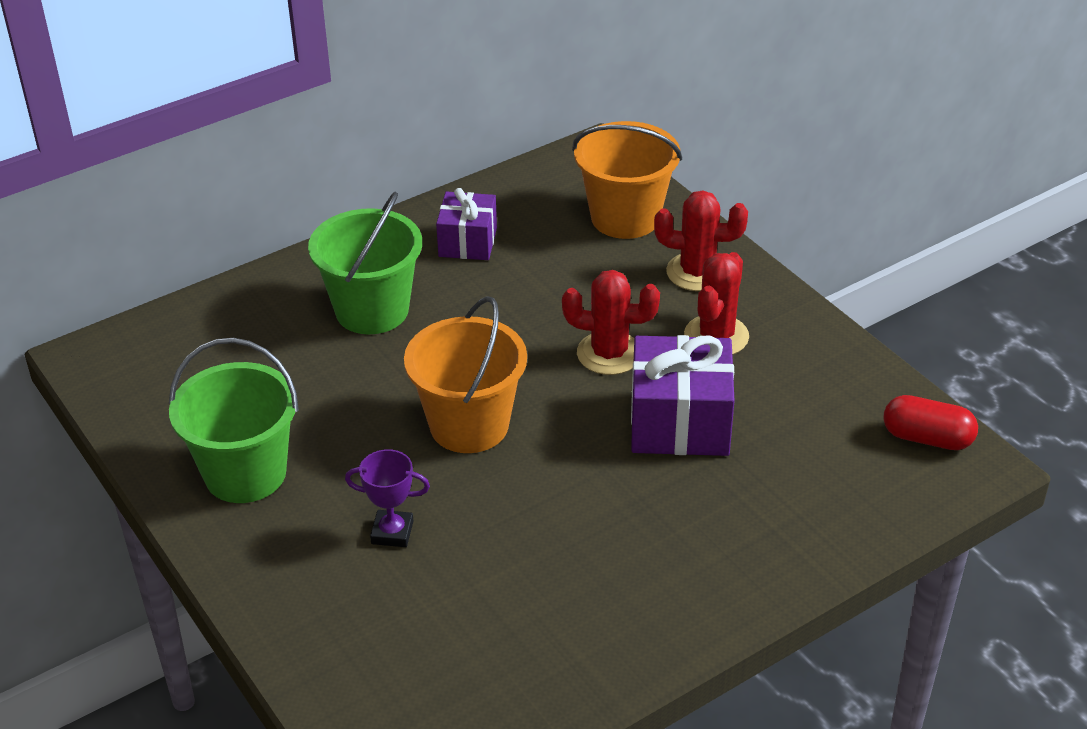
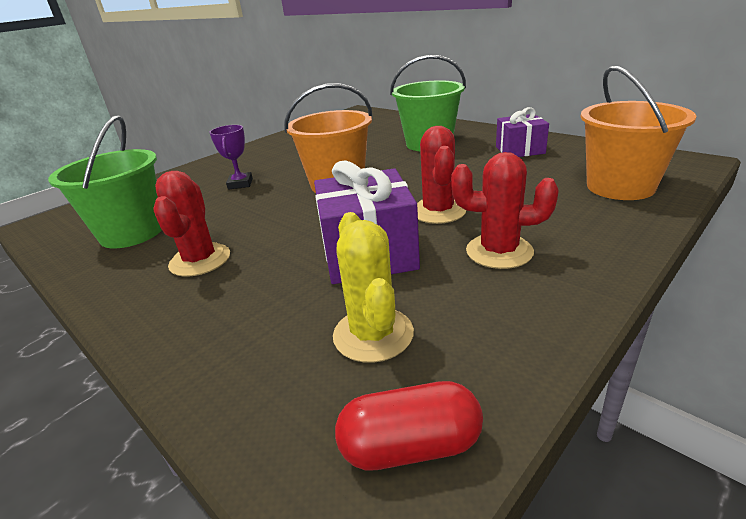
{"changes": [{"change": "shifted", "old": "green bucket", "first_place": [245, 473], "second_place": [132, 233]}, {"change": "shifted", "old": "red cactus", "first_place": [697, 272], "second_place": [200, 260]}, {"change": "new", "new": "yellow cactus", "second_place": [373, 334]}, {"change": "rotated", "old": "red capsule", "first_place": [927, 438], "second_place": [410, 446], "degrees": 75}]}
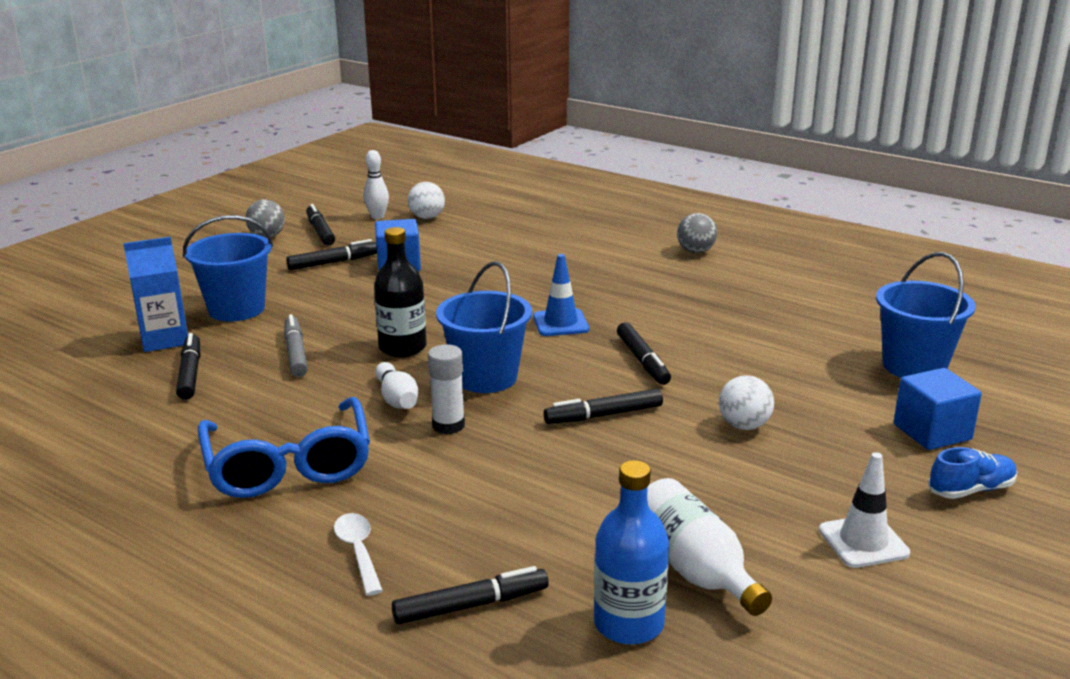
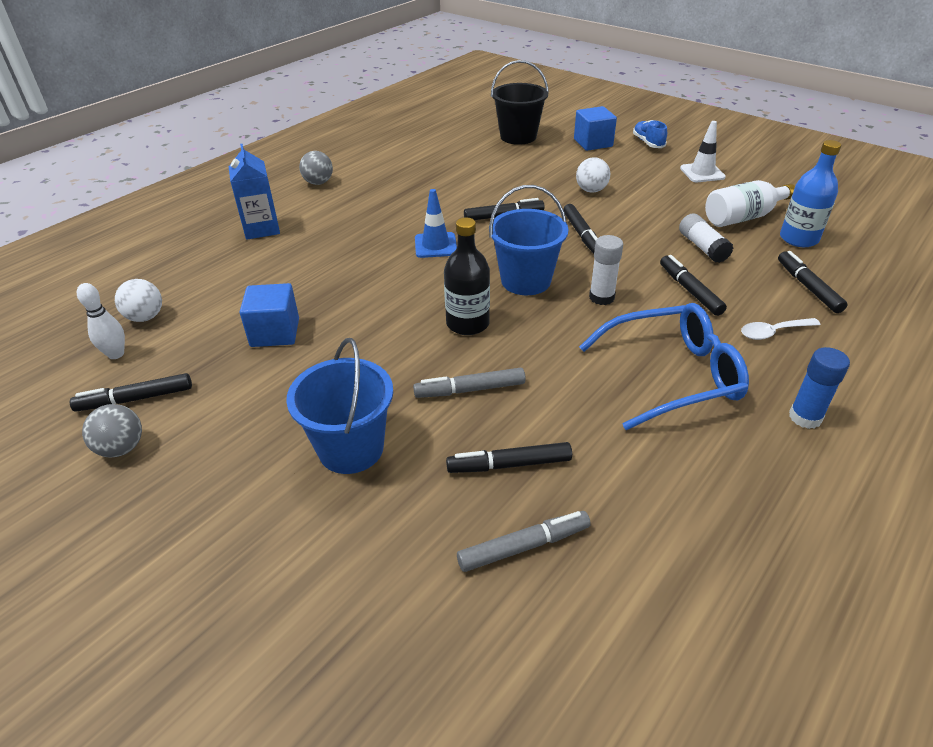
{"changes": [{"change": "shifted", "old": "blue carton", "first_place": [164, 339], "second_place": [261, 228]}, {"change": "new", "new": "grey marker", "second_place": [524, 546]}, {"change": "repainted", "old": "blue bucket", "new": "black bucket", "first_place": [914, 366], "second_place": [518, 136]}, {"change": "shifted", "old": "black marker", "first_place": [334, 262], "second_place": [690, 290]}, {"change": "new", "new": "white glue stick", "second_place": [702, 247]}, {"change": "new", "new": "blue glue stick", "second_place": [805, 417]}, {"change": "gone", "old": "white bowling pin", "first_place": [397, 399]}]}
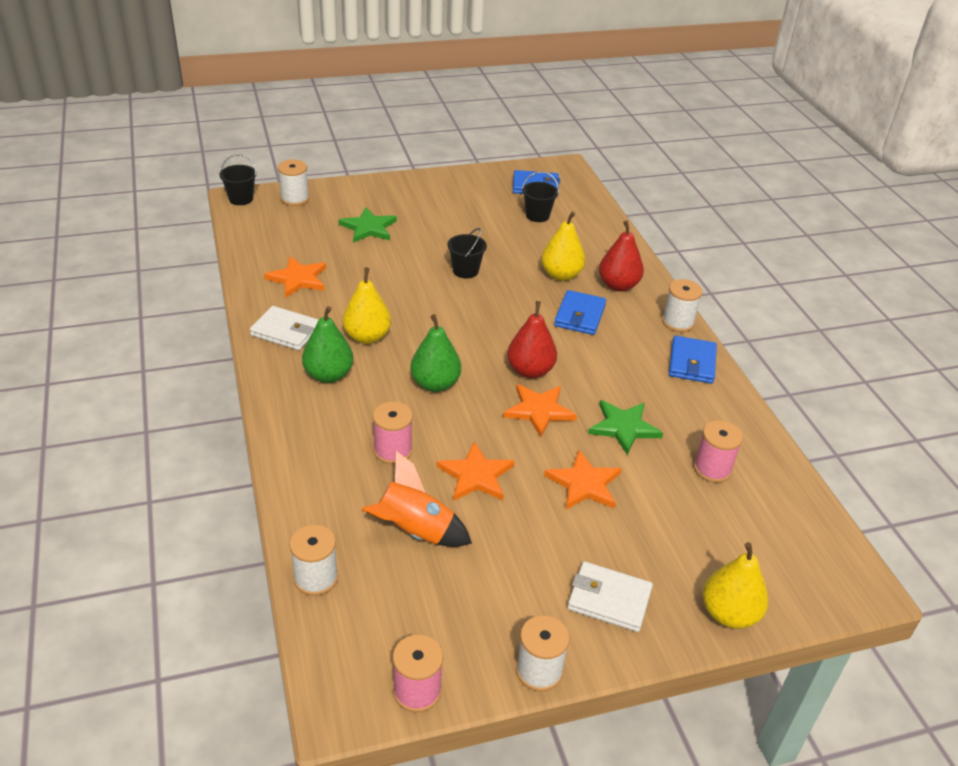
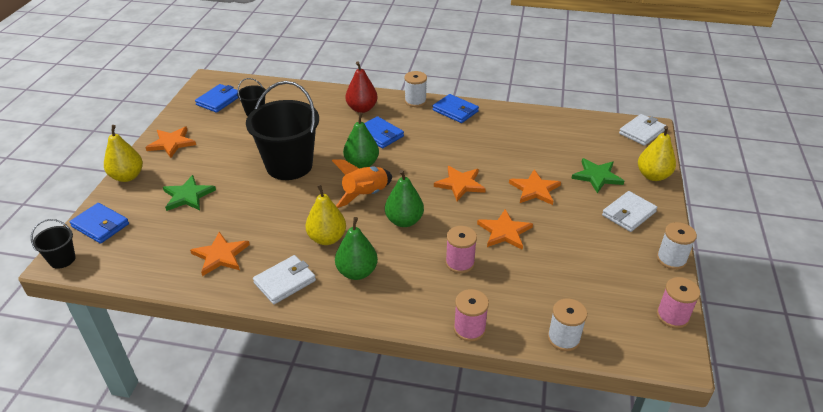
{"changes": [{"change": "swapped", "old": "white spool", "new": "blue wallet", "first_place": [295, 199], "second_place": [100, 225]}, {"change": "shifted", "old": "yellow pear", "first_place": [561, 275], "second_place": [127, 176]}, {"change": "new", "new": "orange star", "second_place": [171, 143]}, {"change": "scaled", "old": "black bucket", "first_place": [465, 271], "second_place": [289, 165], "factor": 2.21}, {"change": "shifted", "old": "orange rocket", "first_place": [414, 531], "second_place": [365, 195]}, {"change": "new", "new": "green pear", "second_place": [361, 164]}, {"change": "shifted", "old": "pink spool", "first_place": [712, 469], "second_place": [469, 329]}, {"change": "shifted", "old": "green star", "first_place": [624, 427], "second_place": [597, 176]}, {"change": "new", "new": "white wallet", "second_place": [642, 132]}, {"change": "gone", "old": "red pear", "first_place": [530, 371]}]}
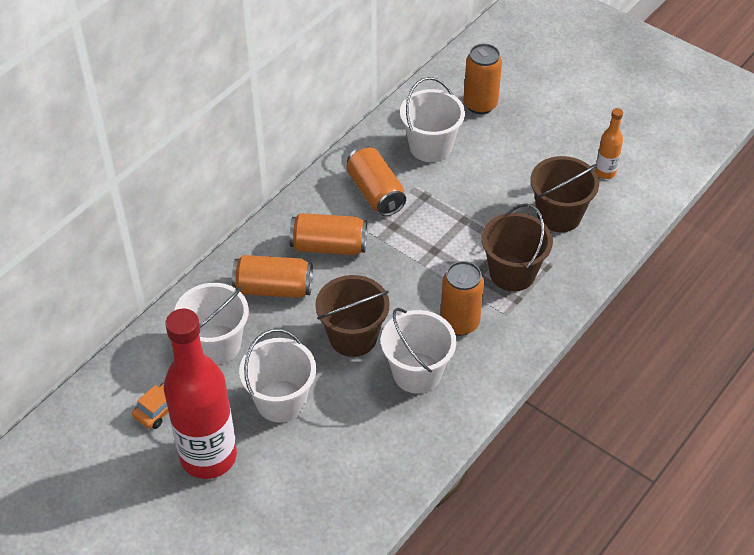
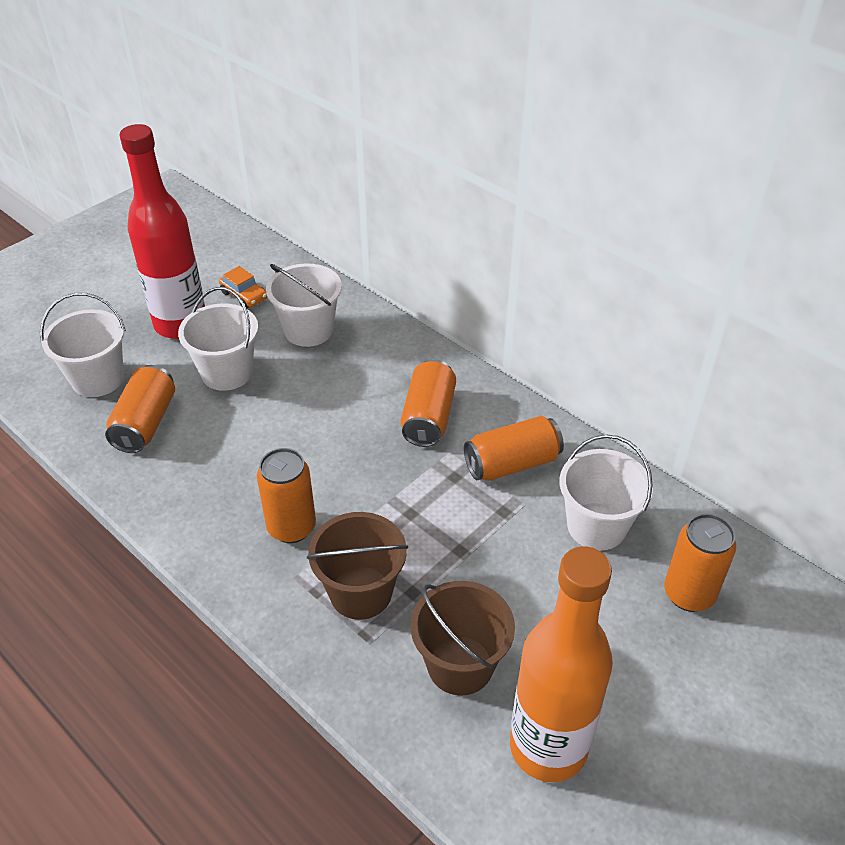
{"changes": [{"change": "shifted", "old": "white bucket", "first_place": [417, 373], "second_place": [97, 379]}, {"change": "shifted", "old": "orange can", "first_place": [273, 288], "second_place": [145, 423]}, {"change": "scaled", "old": "orange bottle", "first_place": [605, 172], "second_place": [548, 747], "factor": 2.27}, {"change": "gone", "old": "brown bucket", "first_place": [353, 337]}]}
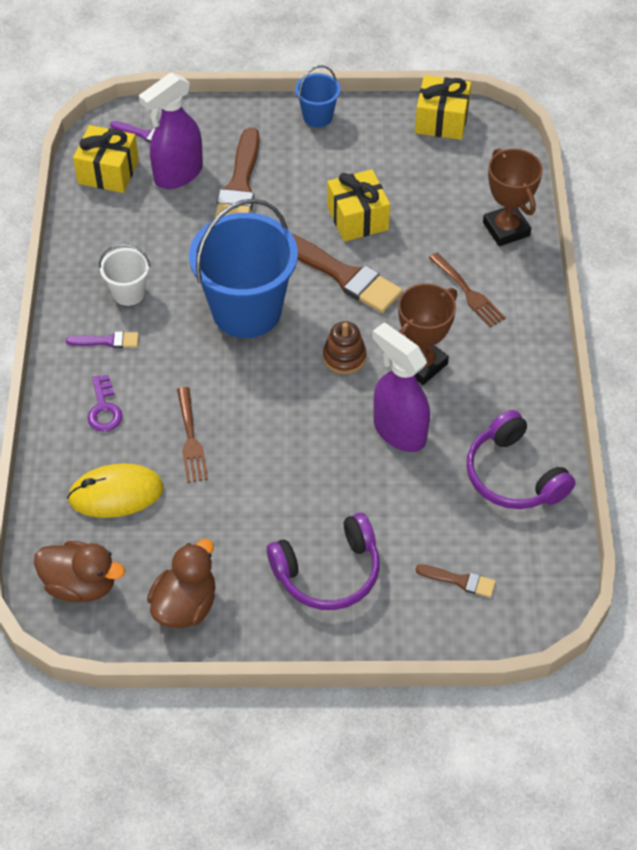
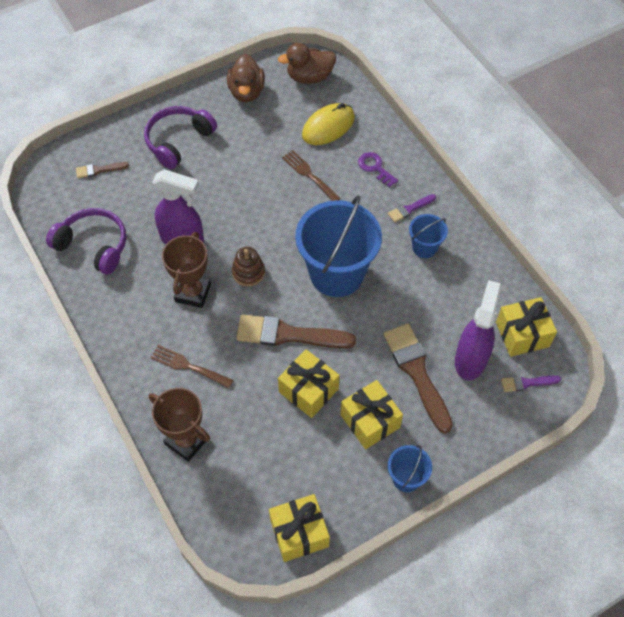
{"changes": [{"change": "new", "new": "yellow gift", "second_place": [370, 421]}, {"change": "repainted", "old": "white bucket", "new": "blue bucket", "first_place": [128, 293], "second_place": [424, 247]}]}
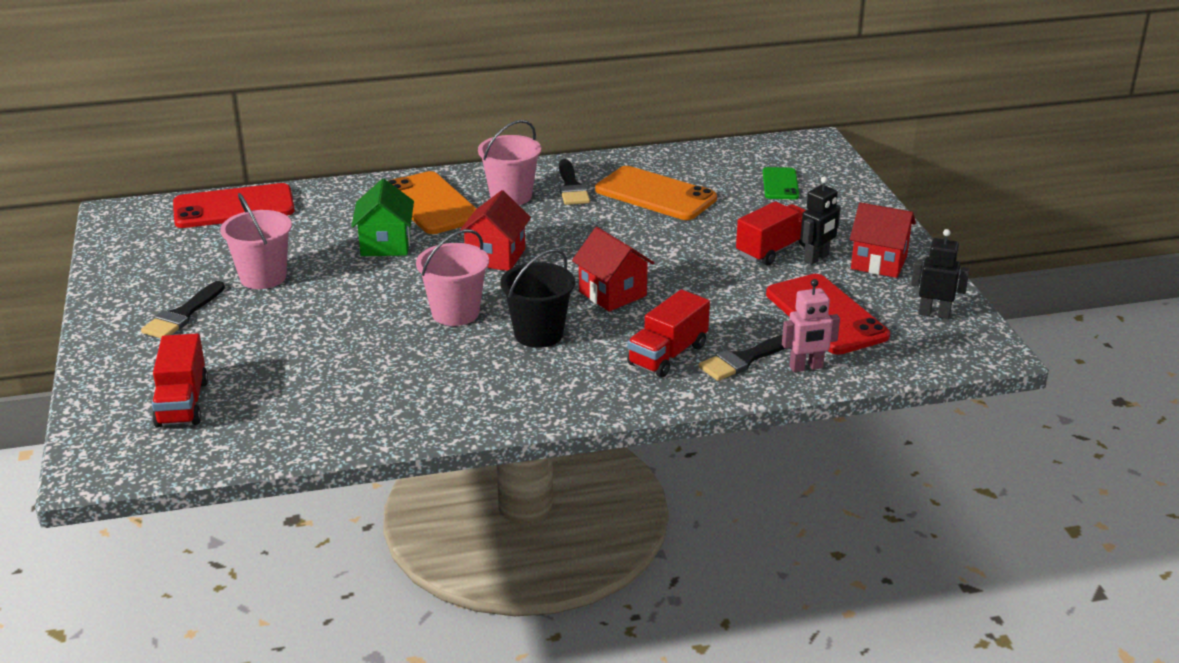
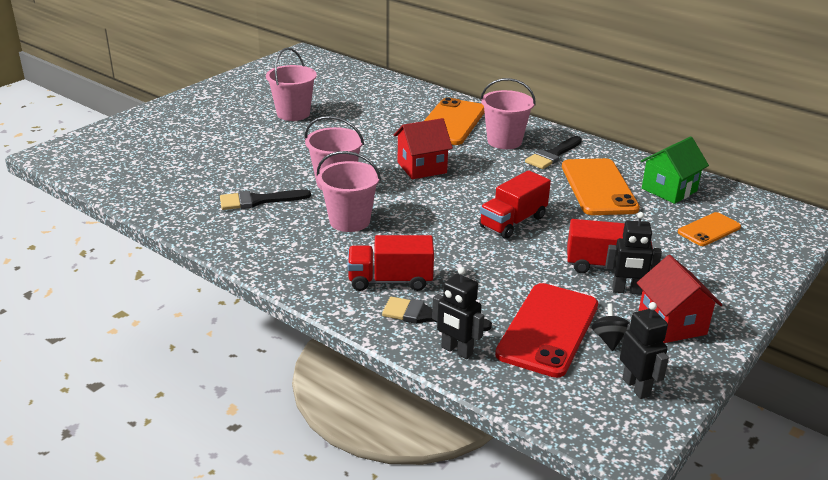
{"changes": [{"change": "shifted", "old": "black brush", "first_place": [182, 315], "second_place": [259, 200]}, {"change": "repainted", "old": "black bucket", "new": "pink bucket", "first_place": [538, 334], "second_place": [349, 221]}, {"change": "repainted", "old": "pink robot", "new": "black robot", "first_place": [806, 367], "second_place": [456, 351]}, {"change": "shifted", "old": "red truck", "first_place": [182, 403], "second_place": [513, 222]}, {"change": "new", "new": "black spinning top", "second_place": [609, 339]}, {"change": "shifted", "old": "green house", "first_place": [385, 244], "second_place": [669, 190]}, {"change": "repainted", "old": "green phone", "new": "orange phone", "first_place": [780, 184], "second_place": [709, 230]}, {"change": "gone", "old": "red phone", "first_place": [234, 207]}, {"change": "gone", "old": "red house", "first_place": [612, 294]}]}
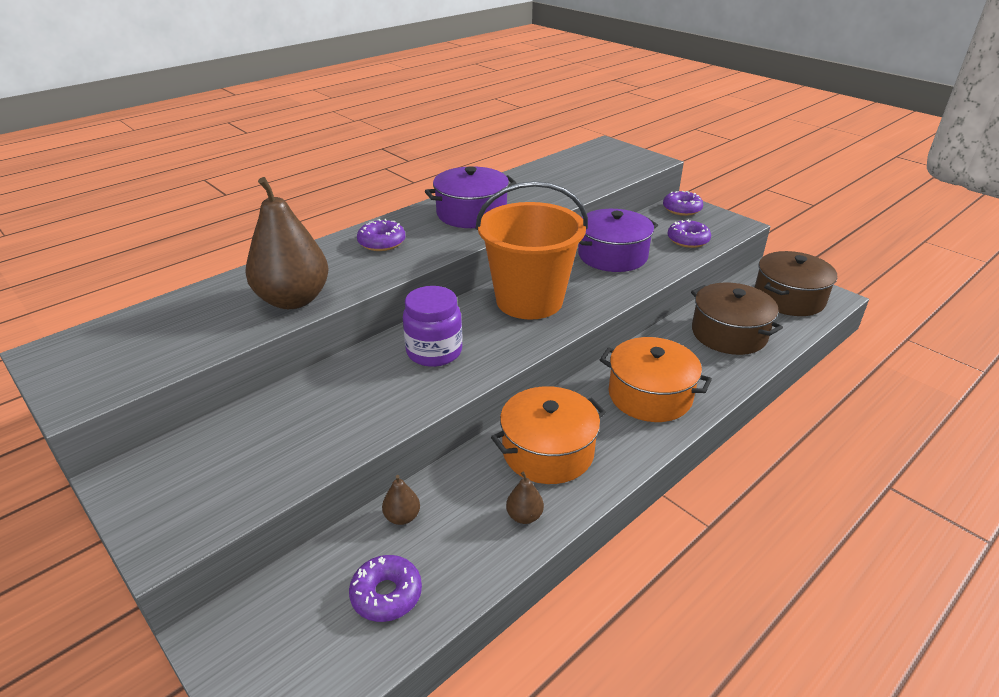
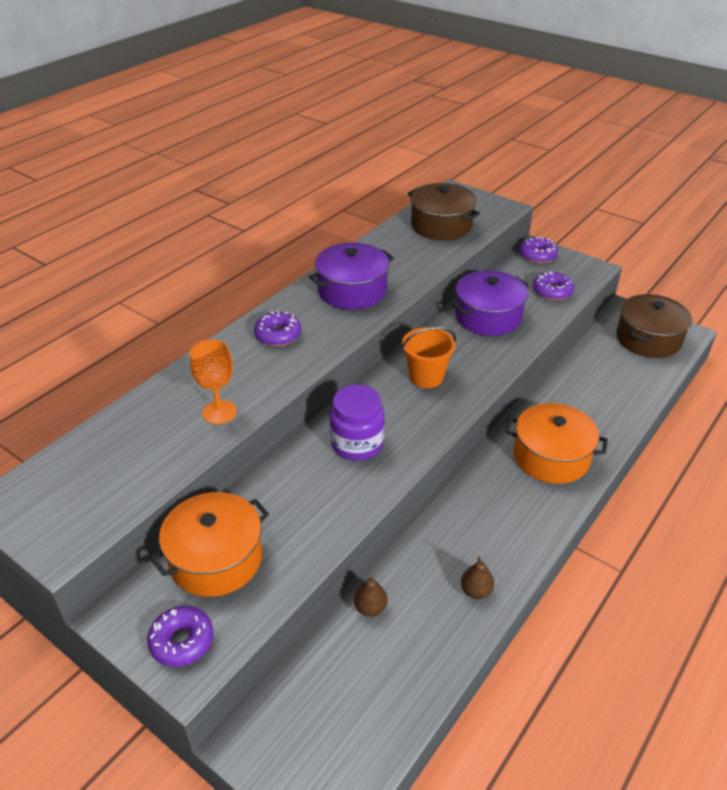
{"changes": [{"change": "shifted", "old": "purple donut", "first_place": [386, 594], "second_place": [182, 641]}, {"change": "shifted", "old": "orange pot", "first_place": [548, 451], "second_place": [216, 559]}, {"change": "swapped", "old": "brown pear", "new": "orange goblet", "first_place": [293, 300], "second_place": [219, 412]}, {"change": "scaled", "old": "orange bucket", "first_place": [529, 300], "second_place": [426, 377], "factor": 0.54}, {"change": "shifted", "old": "brown pot", "first_place": [729, 333], "second_place": [441, 225]}]}
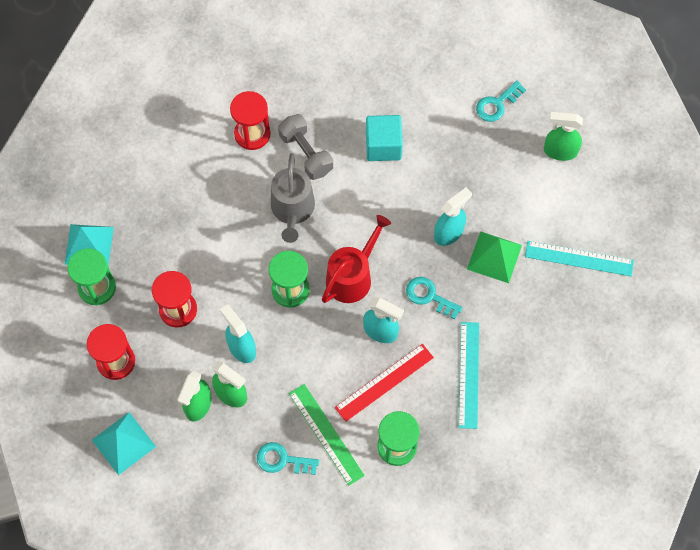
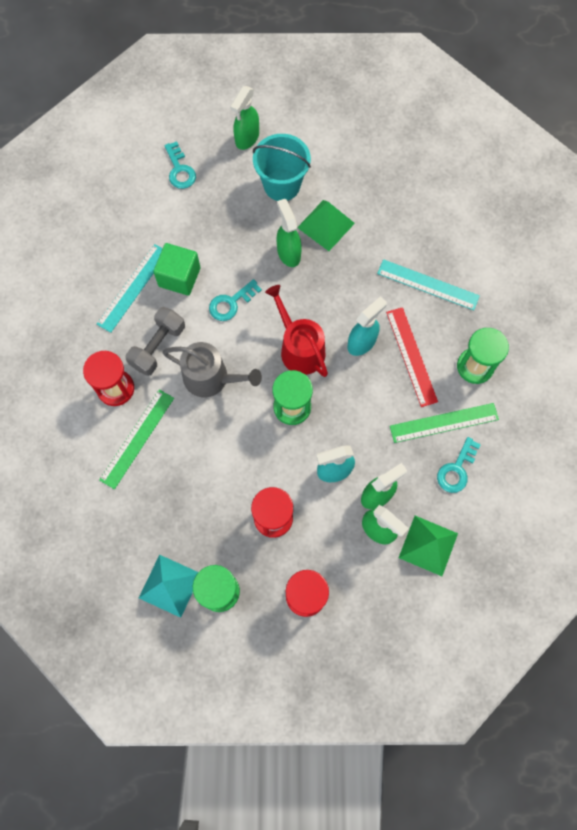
{"changes": [{"change": "shifted", "old": "turquoise ruler", "first_place": [579, 258], "second_place": [133, 287]}, {"change": "new", "new": "green ruler", "second_place": [137, 438]}, {"change": "rotated", "old": "grey dumbbell", "first_place": [306, 153], "second_place": [158, 347], "degrees": -45}, {"change": "repainted", "old": "turquoise cube", "new": "green cube", "first_place": [383, 146], "second_place": [179, 277]}, {"change": "shifted", "old": "turquoise key", "first_place": [429, 296], "second_place": [231, 303]}, {"change": "new", "new": "turquoise bucket", "second_place": [282, 185]}, {"change": "repainted", "old": "turquoise spray bottle", "new": "green spray bottle", "first_place": [449, 233], "second_place": [288, 253]}, {"change": "new", "new": "green pyramid", "second_place": [428, 545]}, {"change": "gone", "old": "turquoise pyramid", "first_place": [123, 443]}]}
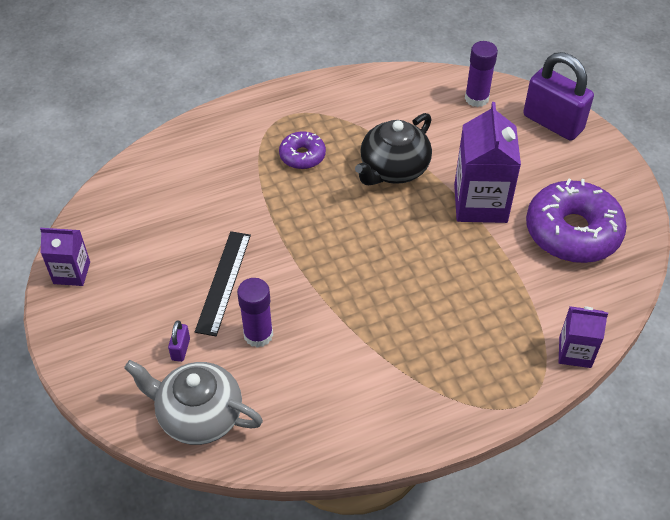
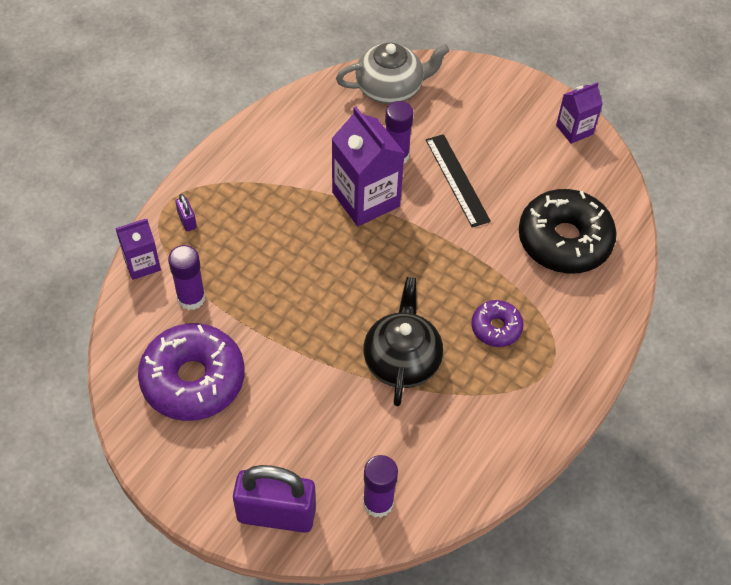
{"changes": [{"change": "new", "new": "purple glue stick", "second_place": [191, 298]}, {"change": "shifted", "old": "purple padlock", "first_place": [180, 349], "second_place": [187, 221]}, {"change": "shifted", "old": "purple carton", "first_place": [480, 203], "second_place": [366, 199]}, {"change": "new", "new": "black donut", "second_place": [564, 240]}]}
